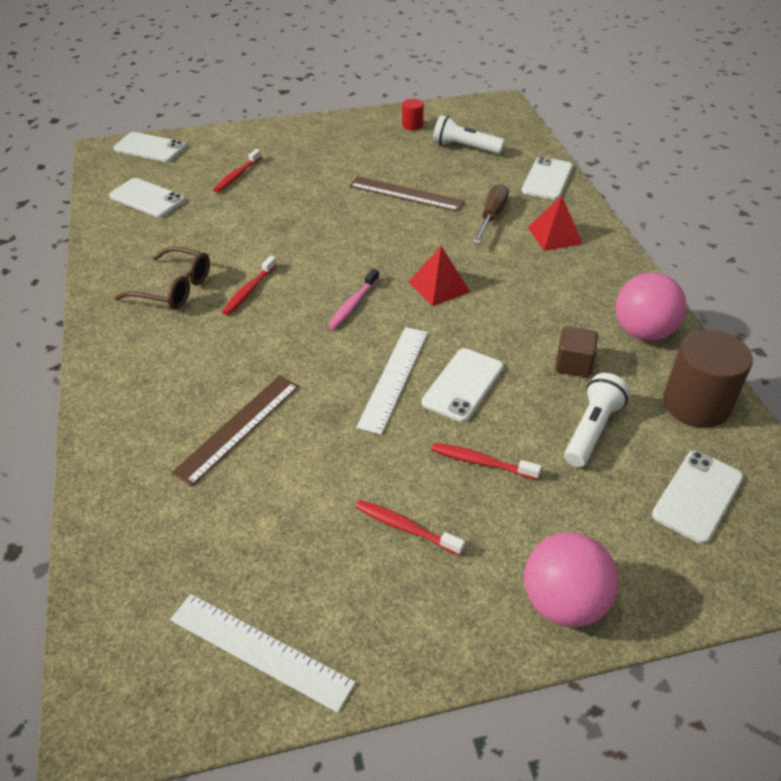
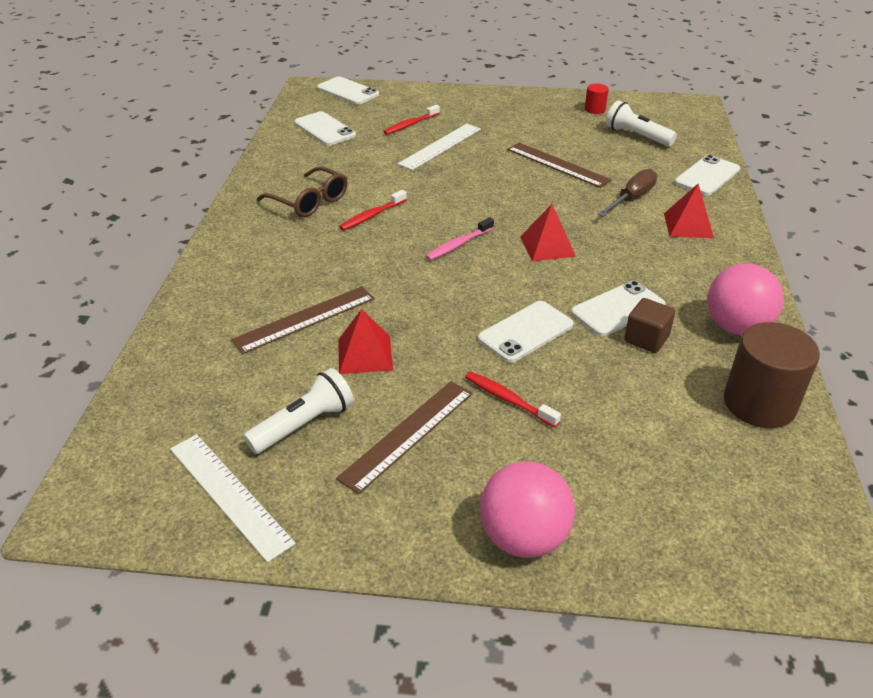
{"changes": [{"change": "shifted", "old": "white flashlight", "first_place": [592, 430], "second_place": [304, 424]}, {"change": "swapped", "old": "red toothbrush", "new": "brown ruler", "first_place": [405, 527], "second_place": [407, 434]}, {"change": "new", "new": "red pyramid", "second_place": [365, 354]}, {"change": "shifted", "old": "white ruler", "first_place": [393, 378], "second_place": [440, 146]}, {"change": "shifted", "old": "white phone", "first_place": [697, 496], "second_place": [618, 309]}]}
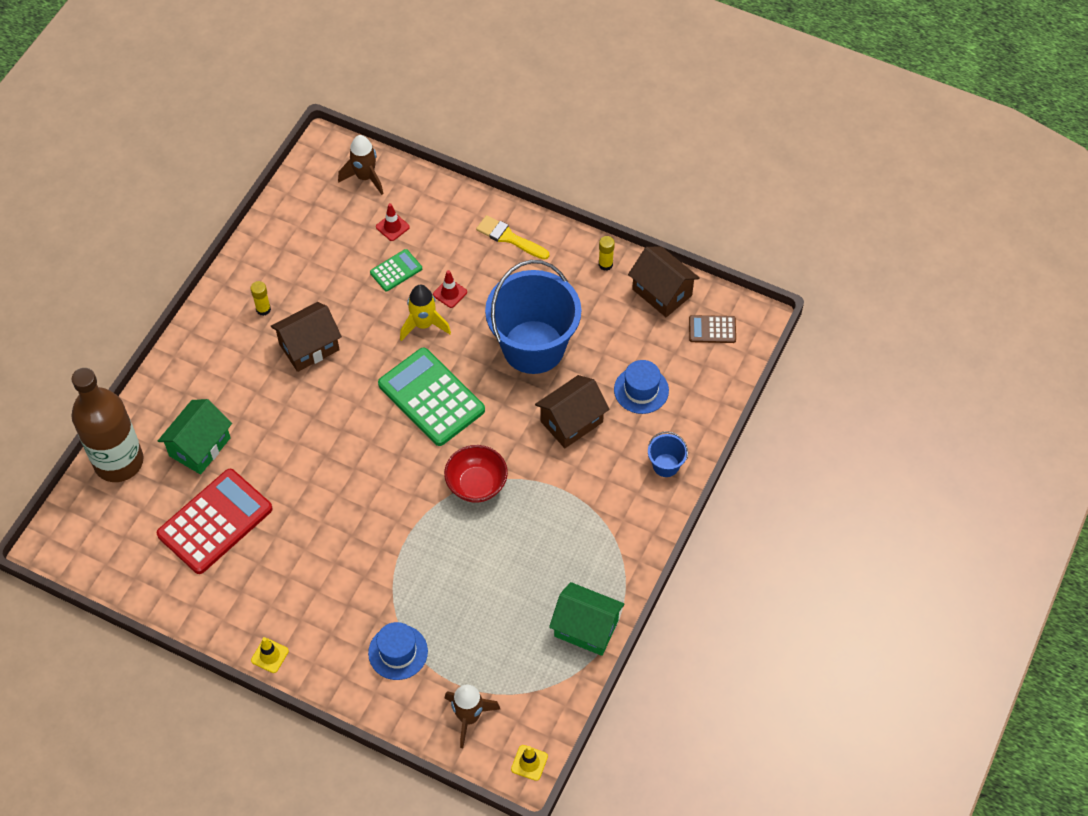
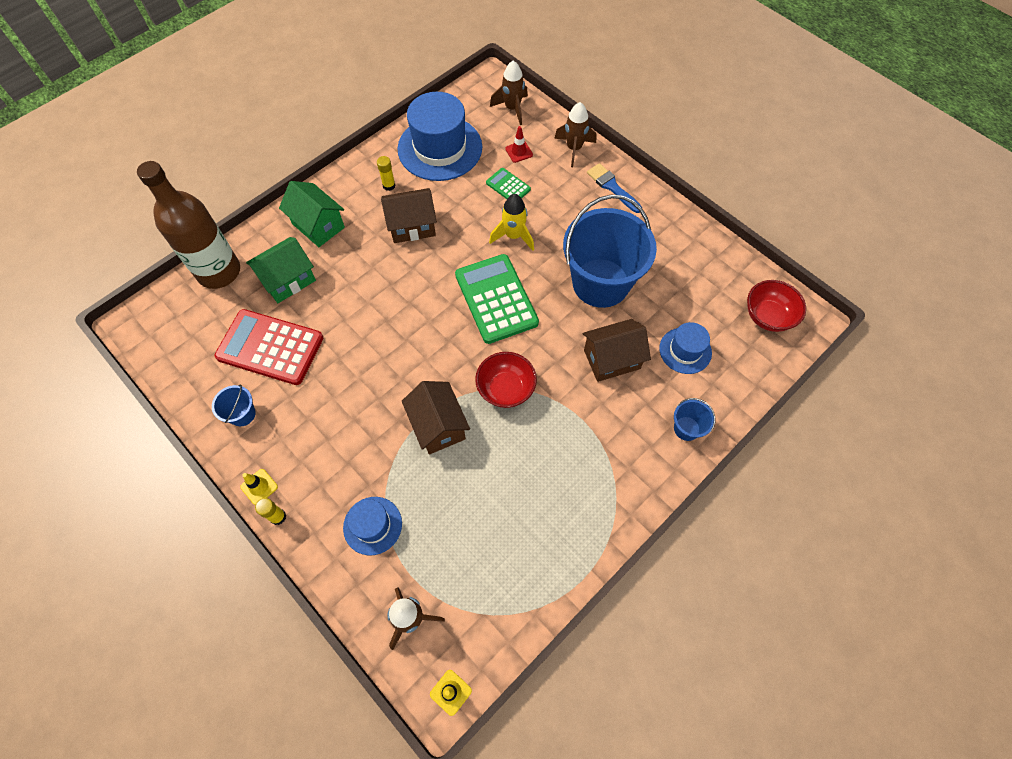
{"changes": [{"change": "new", "new": "blue bucket", "second_place": [242, 414]}, {"change": "rotated", "old": "red calculator", "first_place": [215, 522], "second_place": [270, 347], "degrees": -135}, {"change": "shifted", "old": "yellow glue stick", "first_place": [605, 264], "second_place": [278, 517]}, {"change": "shifted", "old": "green house", "first_place": [586, 628], "second_place": [318, 225]}, {"change": "new", "new": "blue hat", "second_place": [440, 148]}, {"change": "shifted", "old": "brown house", "first_place": [662, 292], "second_place": [438, 426]}, {"change": "rotated", "old": "green calculator", "first_place": [396, 270], "second_place": [508, 186], "degrees": -120}, {"change": "new", "new": "brown rocket", "second_place": [574, 149]}, {"change": "repainted", "old": "yellow brush", "new": "blue brush", "first_place": [509, 238], "second_place": [612, 187]}, {"change": "swapped", "old": "brown calculator", "new": "red bowl", "first_place": [712, 330], "second_place": [768, 316]}, {"change": "gone", "old": "red traffic cone", "first_place": [450, 293]}]}
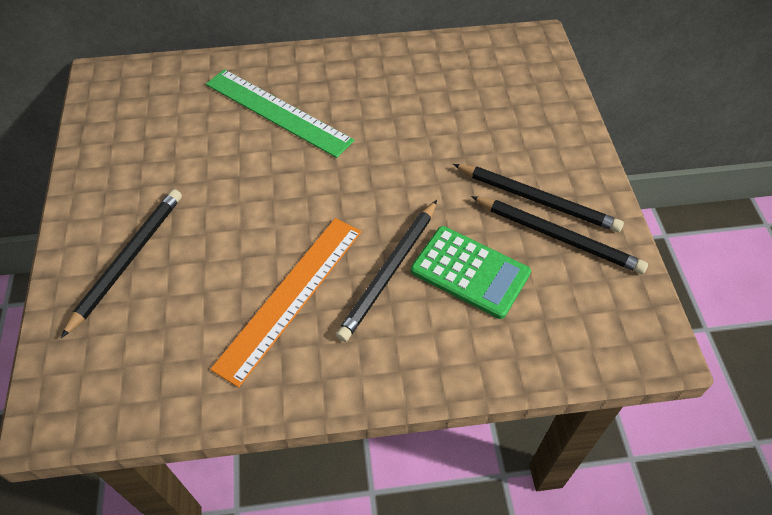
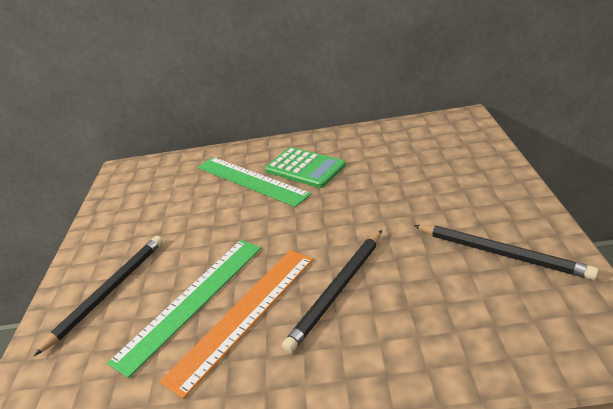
{"changes": [{"change": "new", "new": "green ruler", "second_place": [191, 300]}, {"change": "shifted", "old": "green calculator", "first_place": [470, 272], "second_place": [305, 168]}, {"change": "gone", "old": "black pencil", "first_place": [538, 199]}]}
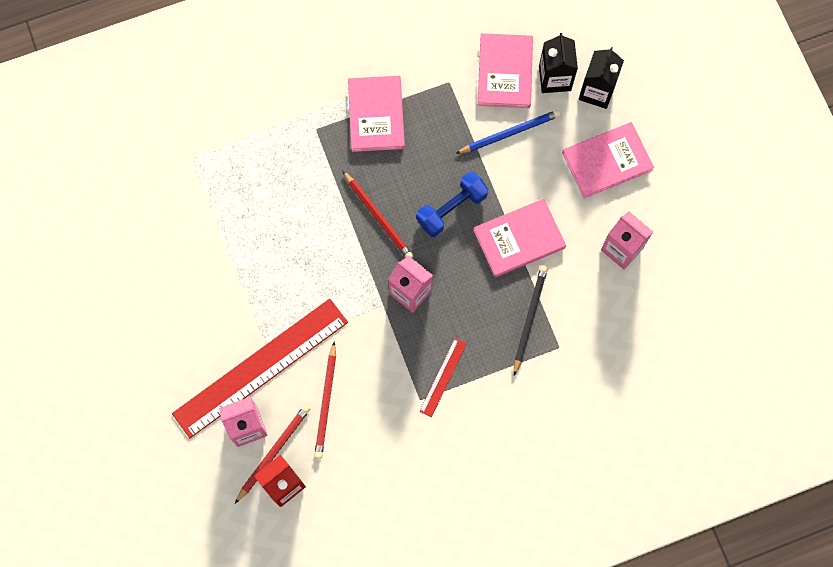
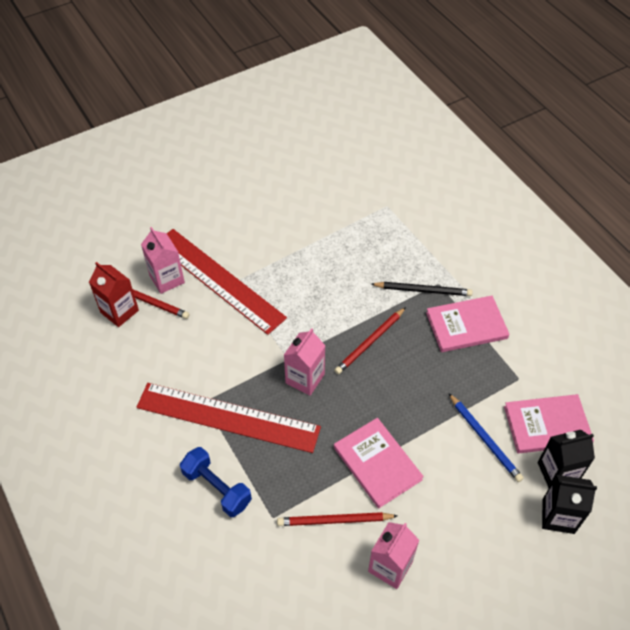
{"changes": [{"change": "scaled", "old": "red ruler", "first_place": [443, 377], "second_place": [228, 417], "factor": 2.34}, {"change": "shifted", "old": "blue dumbbell", "first_place": [451, 209], "second_place": [217, 488]}, {"change": "shifted", "old": "red pencil", "first_place": [326, 403], "second_place": [334, 520]}, {"change": "shifted", "old": "black pencil", "first_place": [529, 318], "second_place": [423, 290]}, {"change": "gone", "old": "pink book", "first_place": [607, 161]}]}
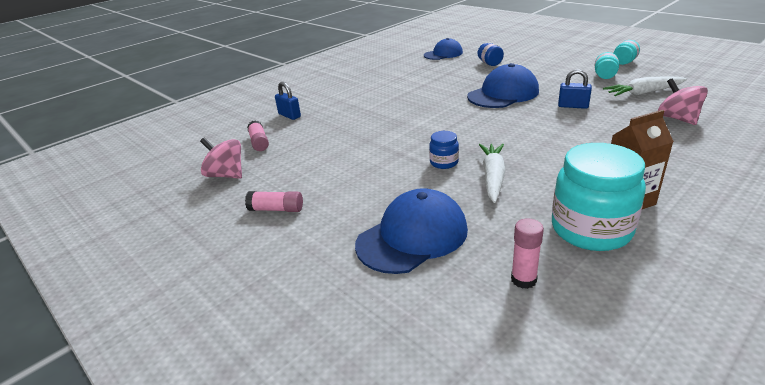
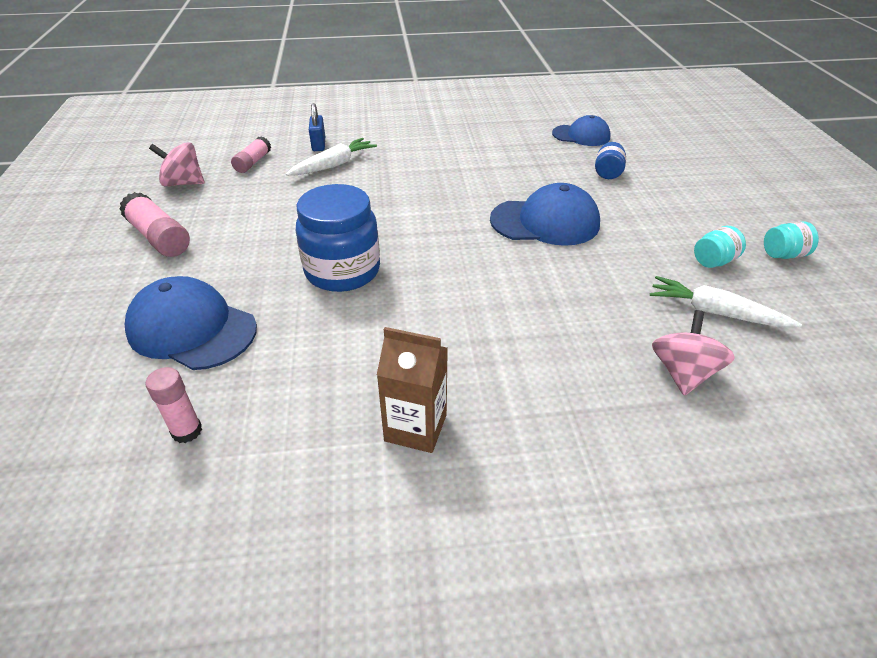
{"changes": [{"change": "scaled", "old": "pink glue stick", "first_place": [276, 209], "second_place": [159, 238], "factor": 1.56}, {"change": "rotated", "old": "blue cap", "first_place": [412, 236], "second_place": [192, 329], "degrees": -150}, {"change": "rotated", "old": "pink spinning top", "first_place": [226, 175], "second_place": [183, 183], "degrees": -60}, {"change": "shifted", "old": "white carrot", "first_place": [493, 177], "second_place": [333, 165]}, {"change": "scaled", "old": "blue jar", "first_place": [444, 162], "second_place": [342, 271], "factor": 2.13}, {"change": "gone", "old": "turquoise jar", "first_place": [591, 229]}, {"change": "gone", "old": "blue padlock", "first_place": [573, 106]}]}
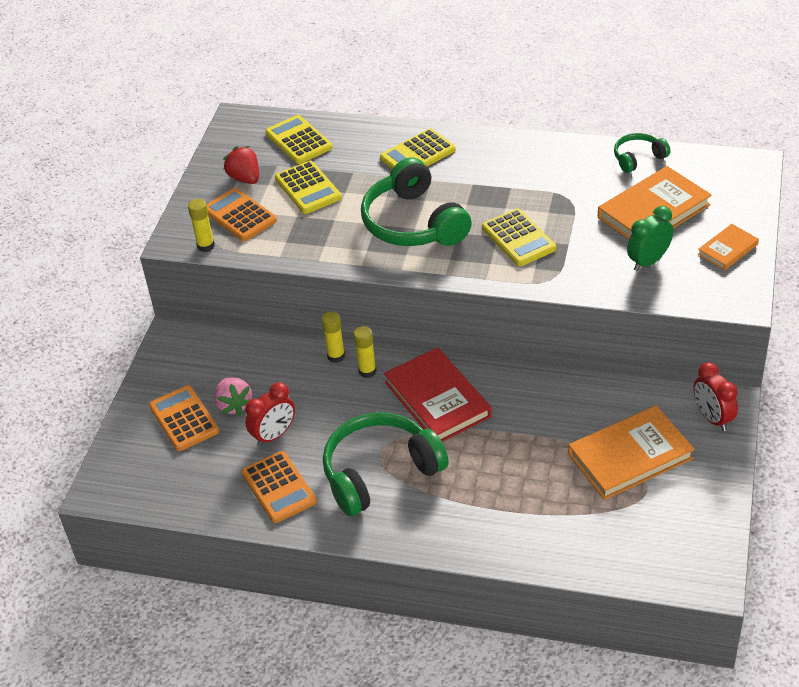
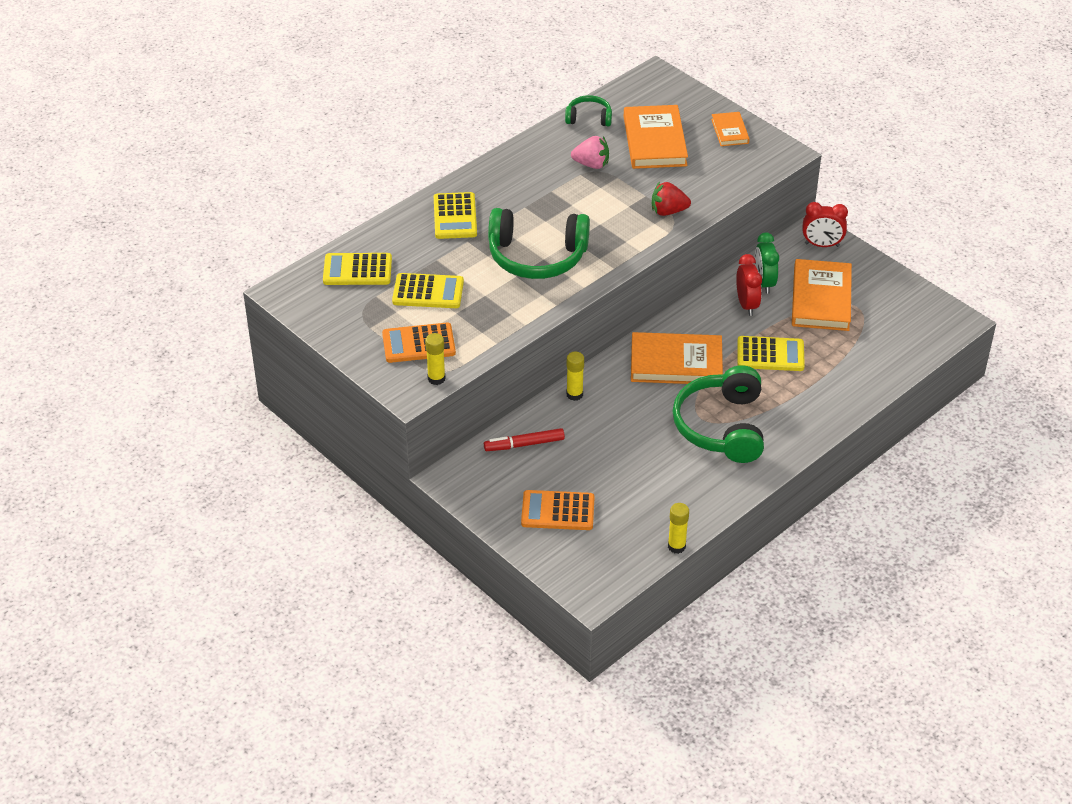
{"changes": [{"change": "new", "new": "red marker", "second_place": [524, 444]}, {"change": "rotated", "old": "green headphones", "first_place": [638, 158], "second_place": [589, 118], "degrees": 90}, {"change": "shifted", "old": "pink strawberry", "first_place": [234, 405], "second_place": [591, 164]}, {"change": "repainted", "old": "red book", "new": "orange book", "first_place": [437, 399], "second_place": [676, 363]}, {"change": "shifted", "old": "red strawberry", "first_place": [245, 178], "second_place": [668, 211]}, {"change": "shifted", "old": "yellow glue stick", "first_place": [367, 371], "second_place": [676, 546]}, {"change": "shifted", "old": "red clock", "first_place": [274, 435], "second_place": [747, 305]}, {"change": "shifted", "old": "yellow calculator", "first_place": [518, 238], "second_place": [770, 354]}, {"change": "shifted", "old": "green clock", "first_place": [648, 261], "second_place": [764, 283]}, {"change": "gone", "old": "orange calculator", "first_place": [278, 487]}]}
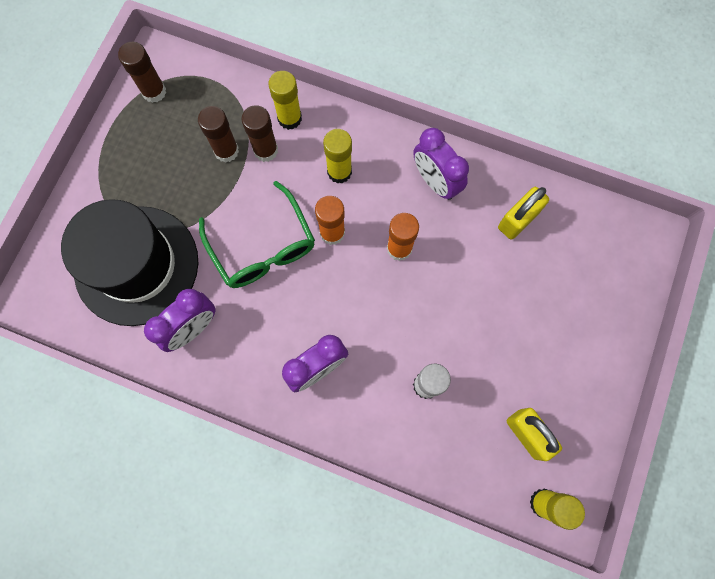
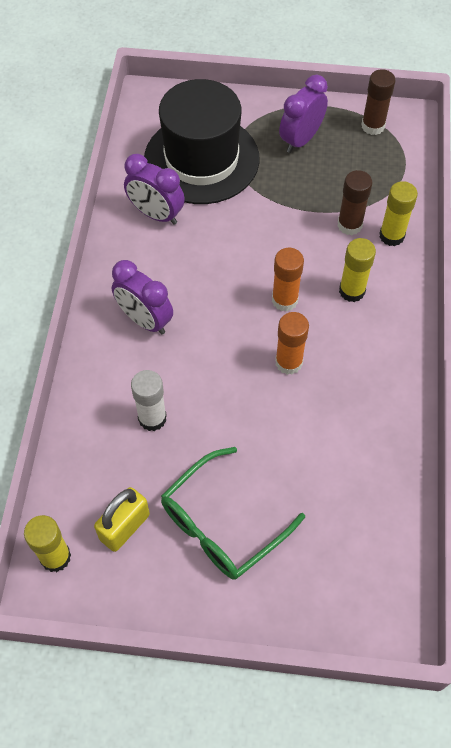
{"changes": [{"change": "shifted", "old": "green glasses", "first_place": [262, 247], "second_place": [222, 524]}, {"change": "shifted", "old": "purple clock", "first_place": [435, 182], "second_place": [301, 140]}, {"change": "gone", "old": "brown glue stick", "first_place": [226, 151]}, {"change": "gone", "old": "yellow padlock", "first_place": [518, 220]}]}
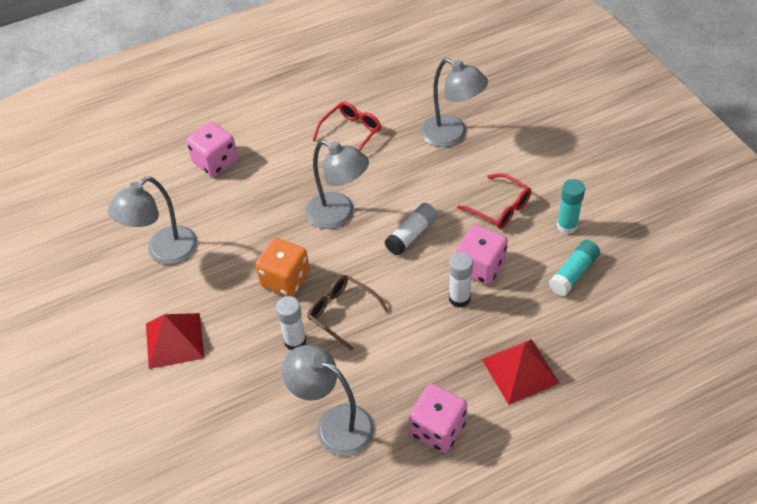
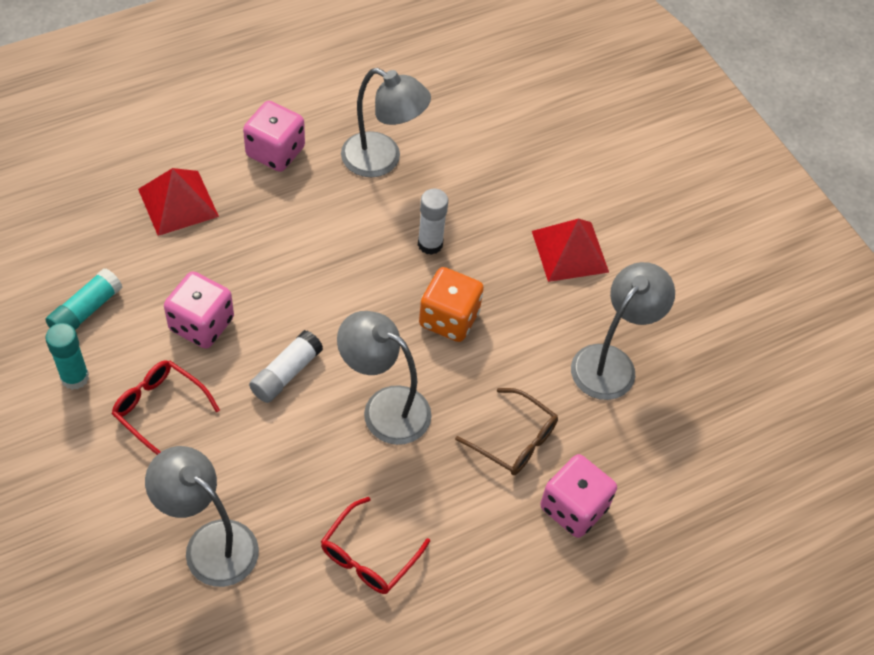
{"changes": [{"change": "shifted", "old": "brown glasses", "first_place": [342, 312], "second_place": [514, 440]}, {"change": "gone", "old": "white glue stick", "first_place": [459, 298]}]}
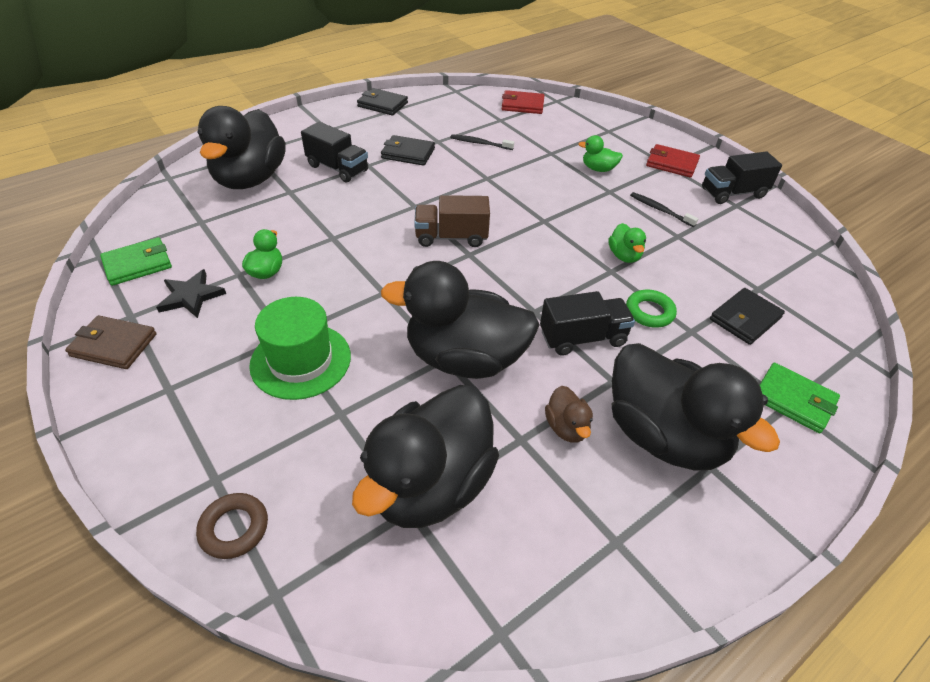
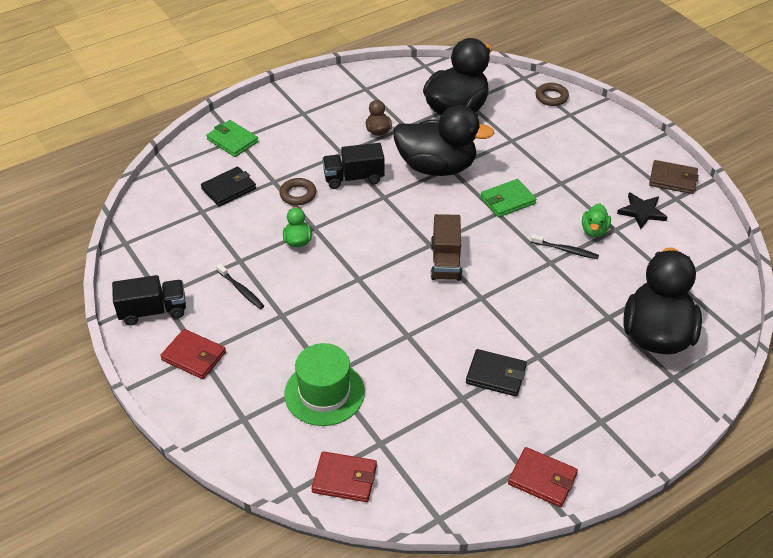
{"changes": [{"change": "repainted", "old": "green ring", "new": "brown ring", "first_place": [649, 312], "second_place": [298, 194]}, {"change": "shifted", "old": "green hat", "first_place": [301, 360], "second_place": [324, 393]}, {"change": "rotated", "old": "brown truck", "first_place": [451, 237], "second_place": [445, 261], "degrees": 90}, {"change": "shifted", "old": "green wallet", "first_place": [138, 264], "second_place": [507, 200]}, {"change": "repainted", "old": "black wallet", "new": "red wallet", "first_place": [382, 104], "second_place": [542, 479]}, {"change": "shifted", "old": "black toothbrush", "first_place": [480, 143], "second_place": [566, 250]}, {"change": "gone", "old": "black truck", "first_place": [337, 168]}, {"change": "gone", "old": "green duck", "first_place": [598, 169]}, {"change": "gone", "old": "black duck", "first_place": [664, 436]}]}
